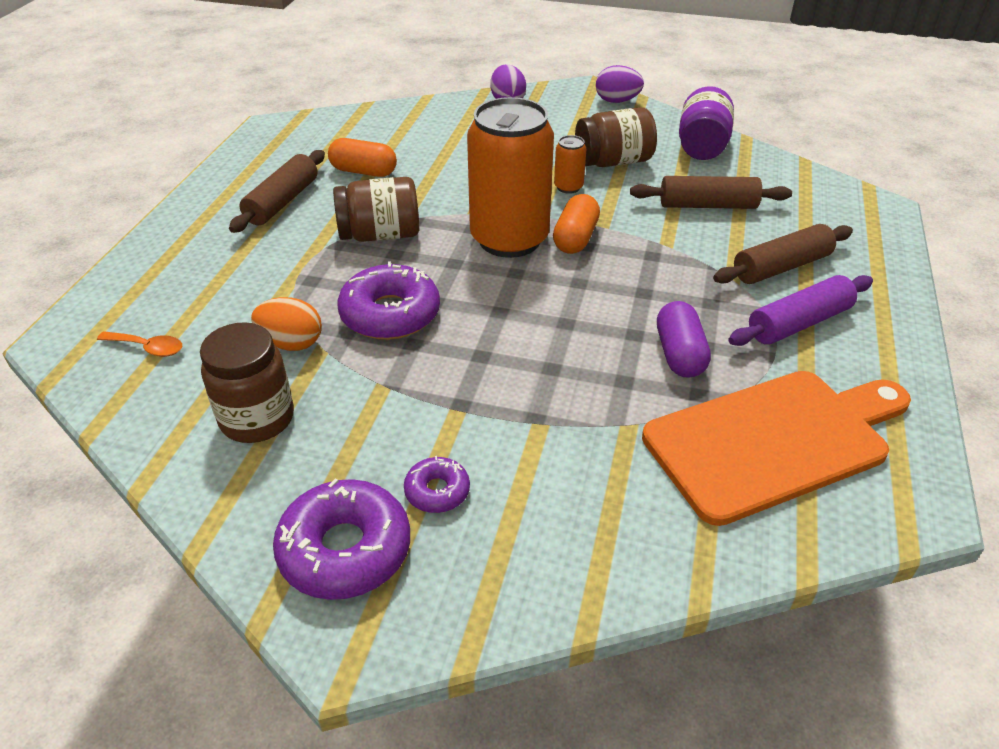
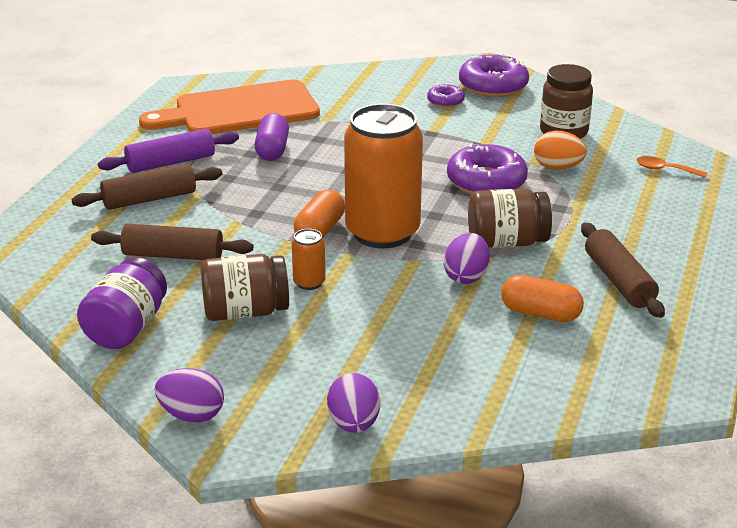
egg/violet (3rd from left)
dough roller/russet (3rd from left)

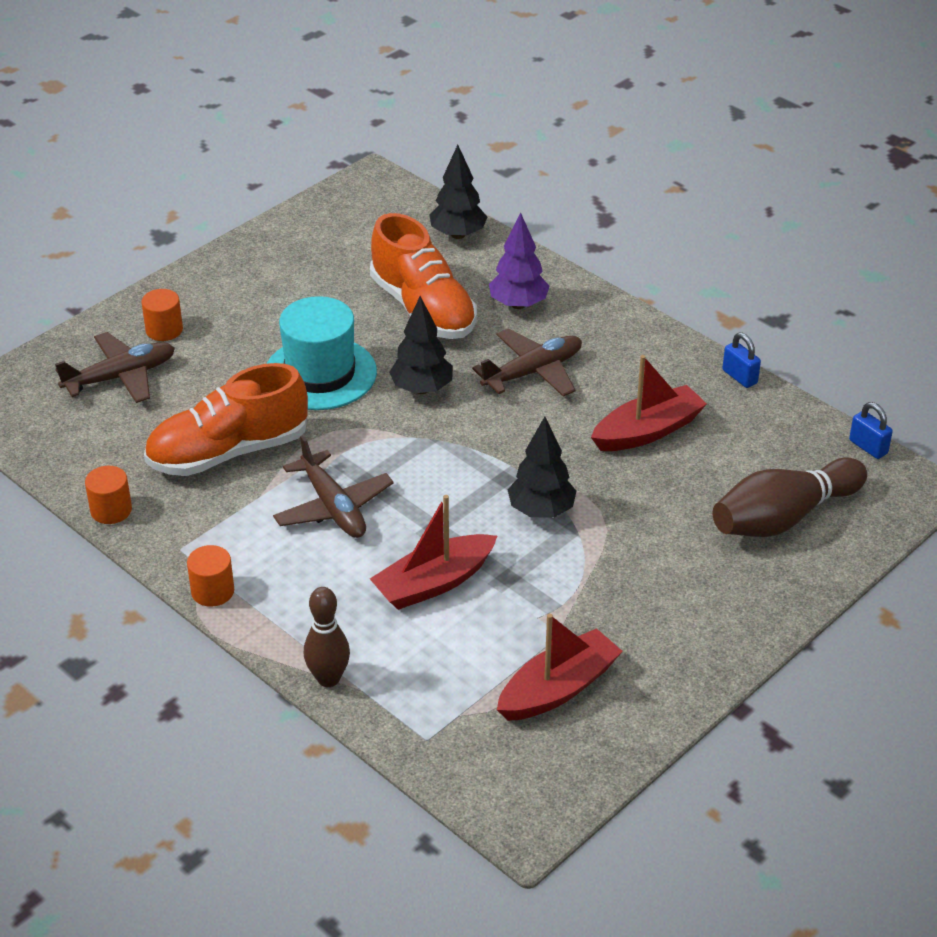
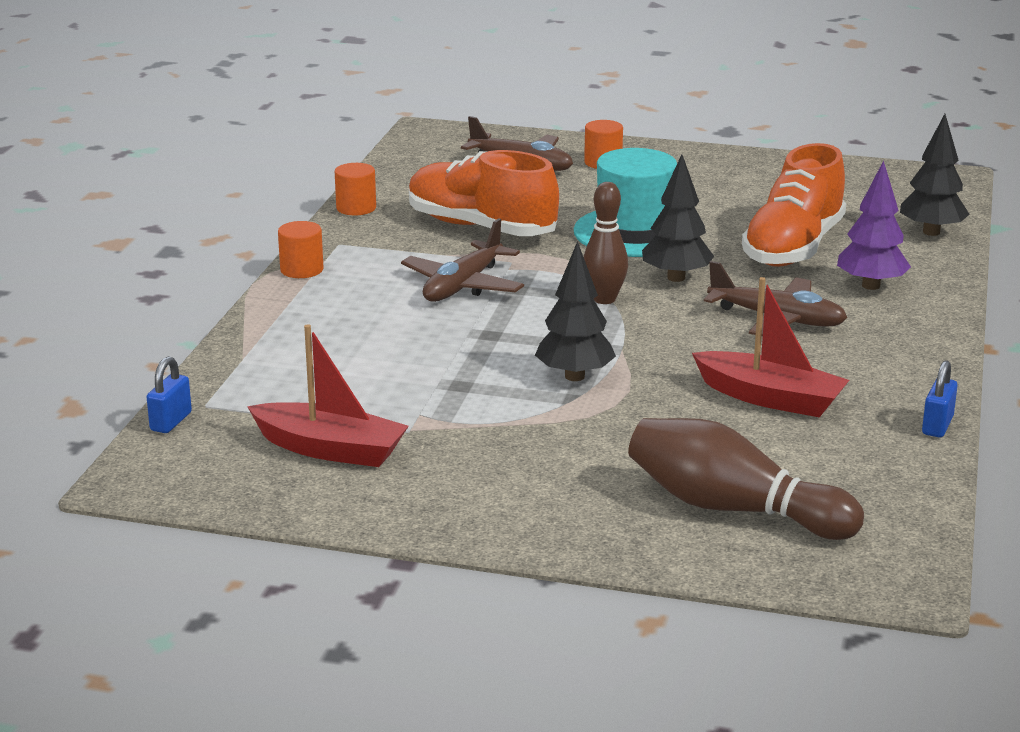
lock/cobalt (1st from left)
bowling pin/russet (1st from left)
boat/crimson (1st from left in the first image)

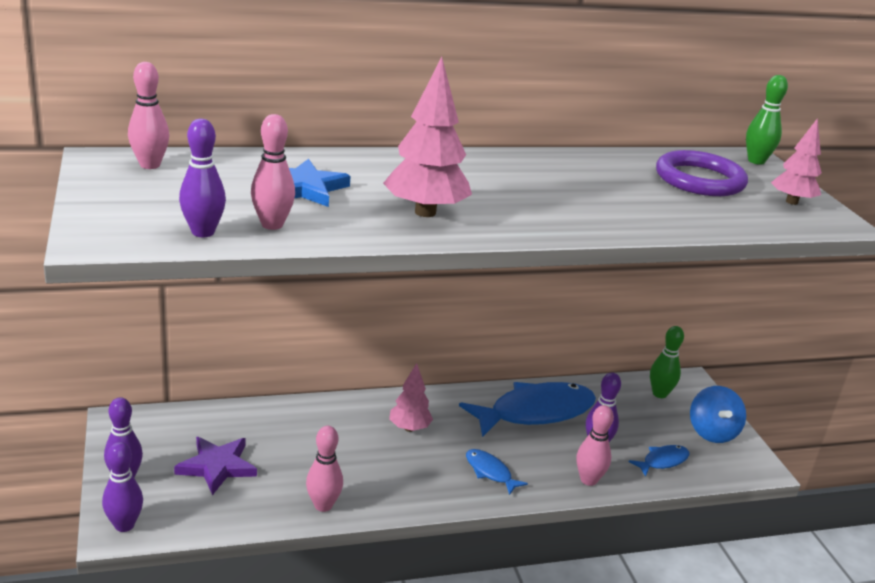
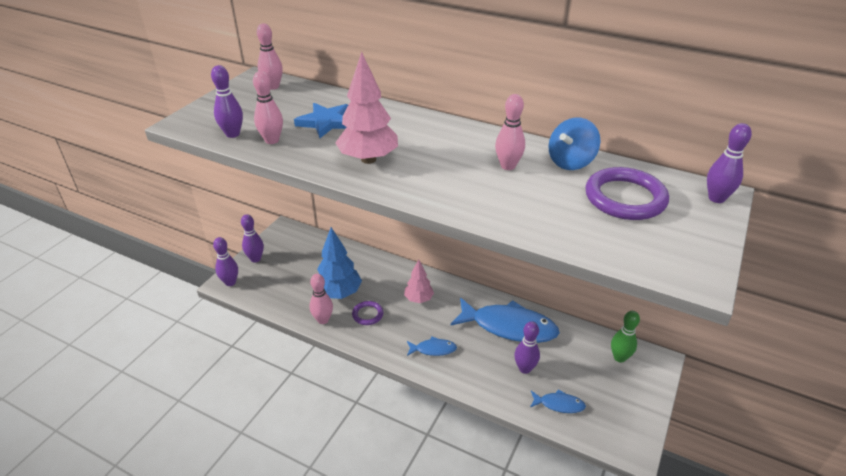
tree/cobalt
torus/violet (1st from left)
fish/cobalt (1st from left)
bowling pin/rose-pink (4th from left)
toy top/cobalt
bowling pin/violet (5th from left)
star/violet
tree/rose-pink (3rd from left in the first image)

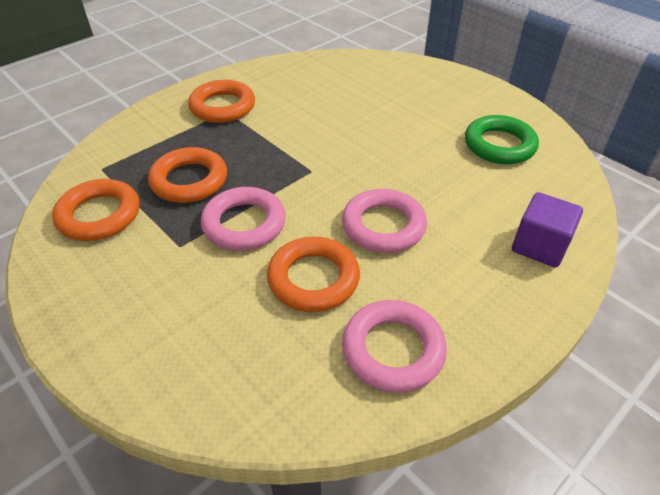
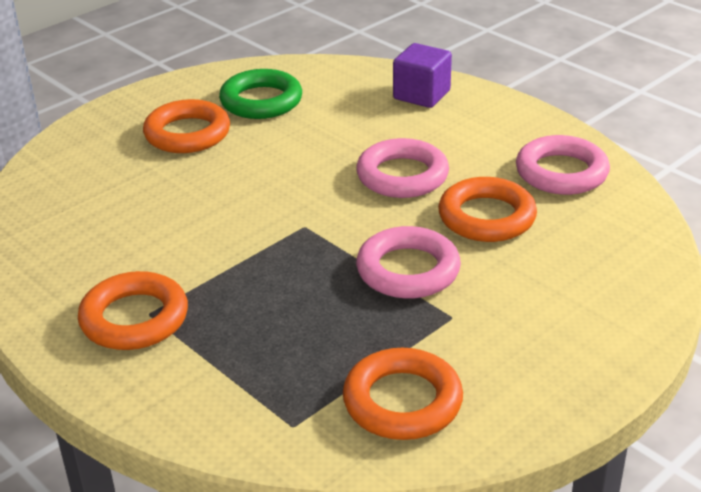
torus/orange-coloured (2nd from left)

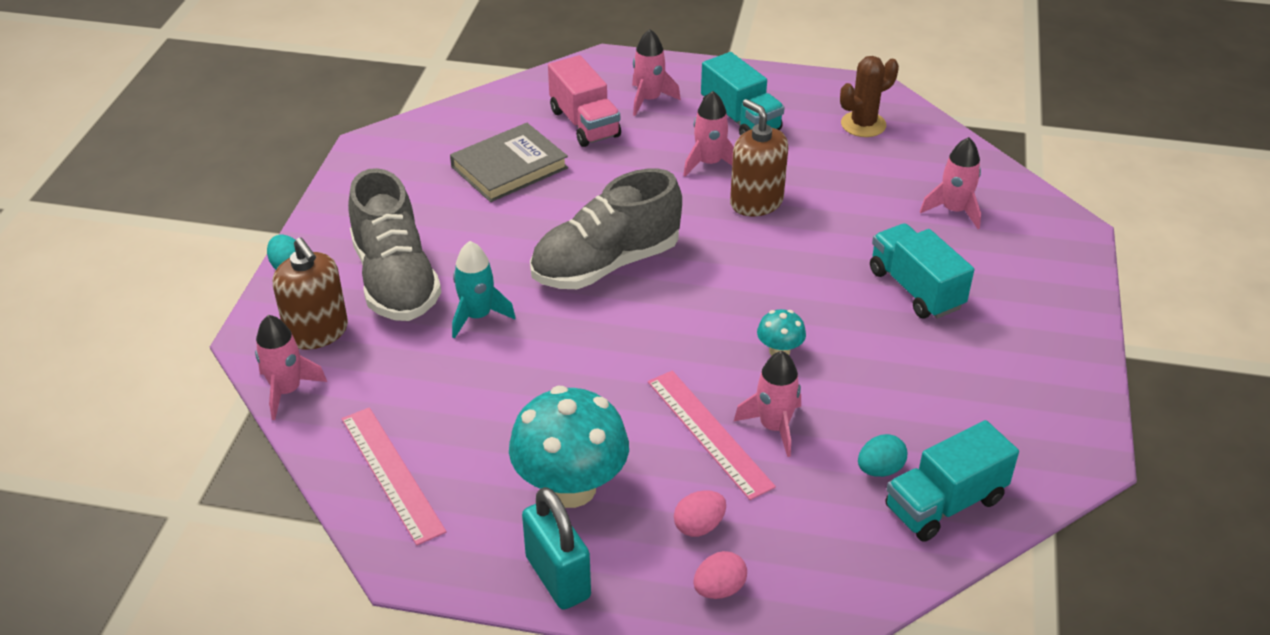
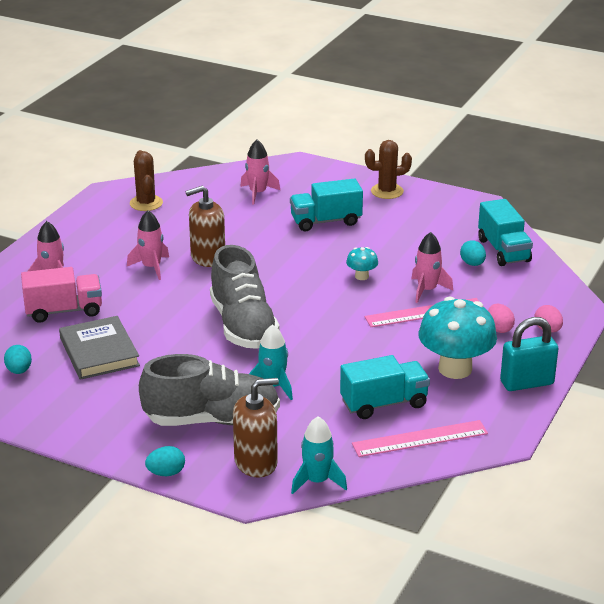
egg/teal (1st from left)
rocket/teal (2nd from left)
lorry/teal (2nd from left)
prickly plant/russet (2nd from left)

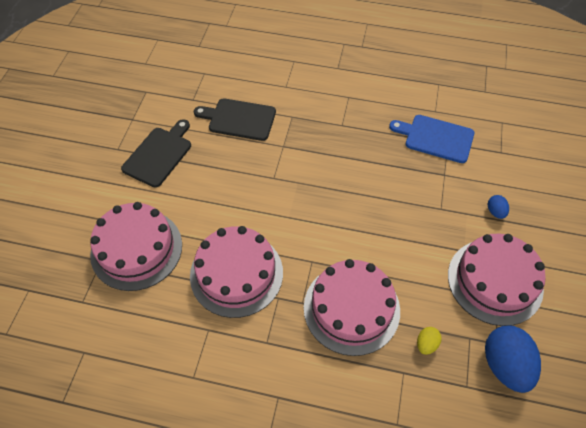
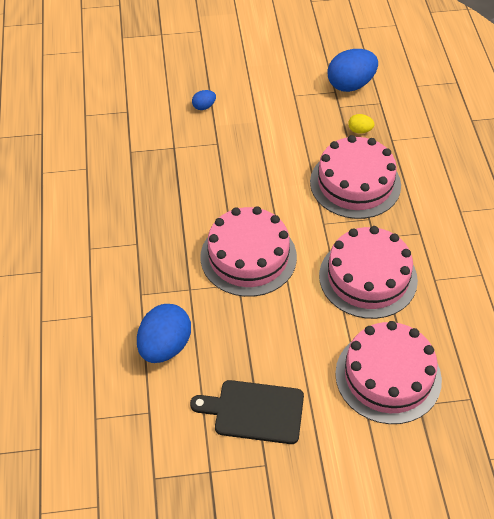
egg/cobalt (1st from left)
gateau/rose-pink (1st from left)
cutting board/cobalt

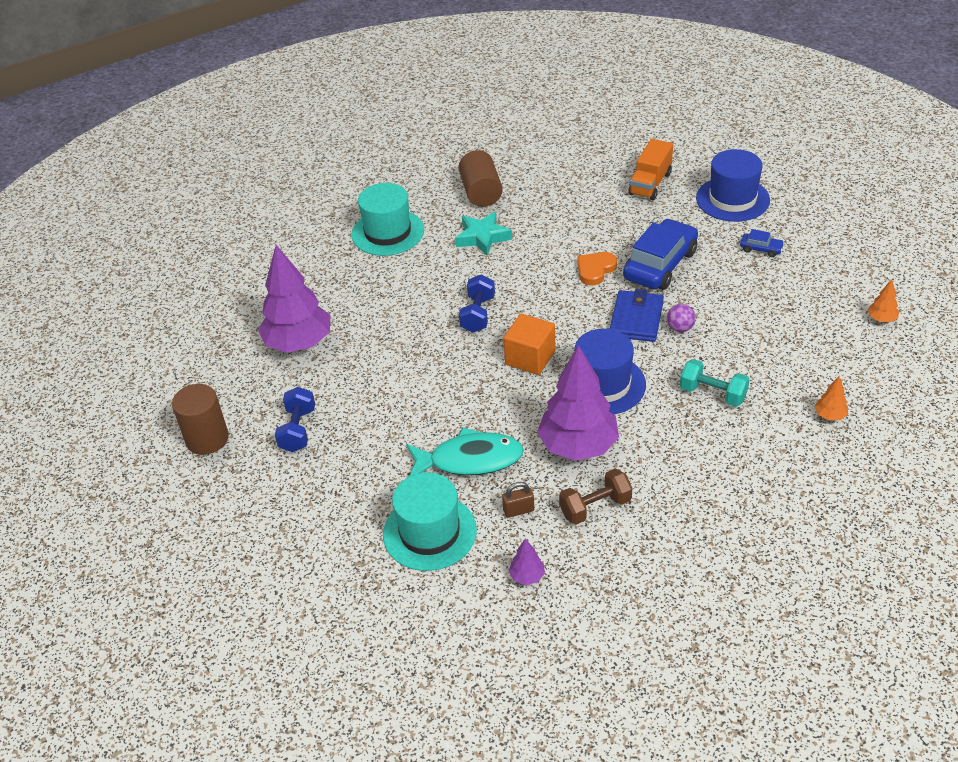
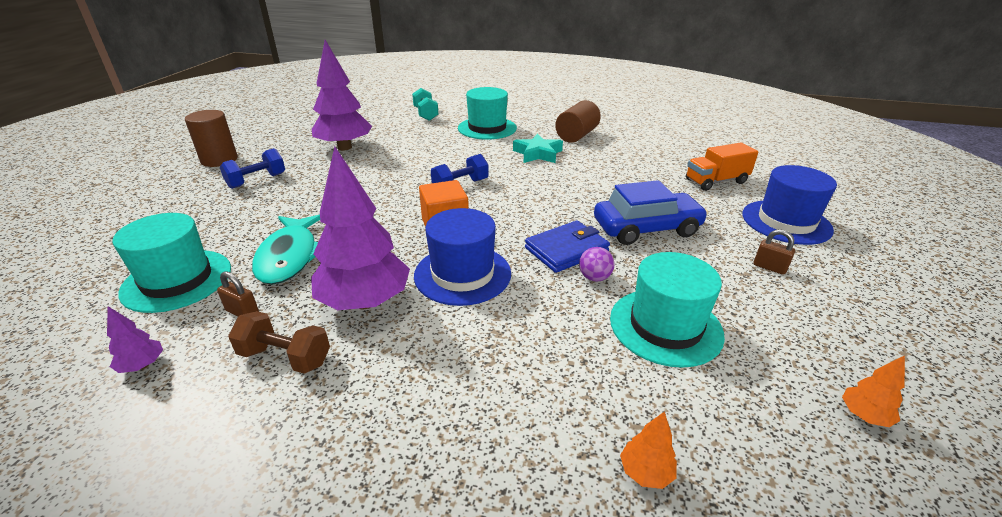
fish/teal
free weight/teal
hat/teal (3rd from left)
lock/russet (2nd from left)
heart shape/orange-coloured

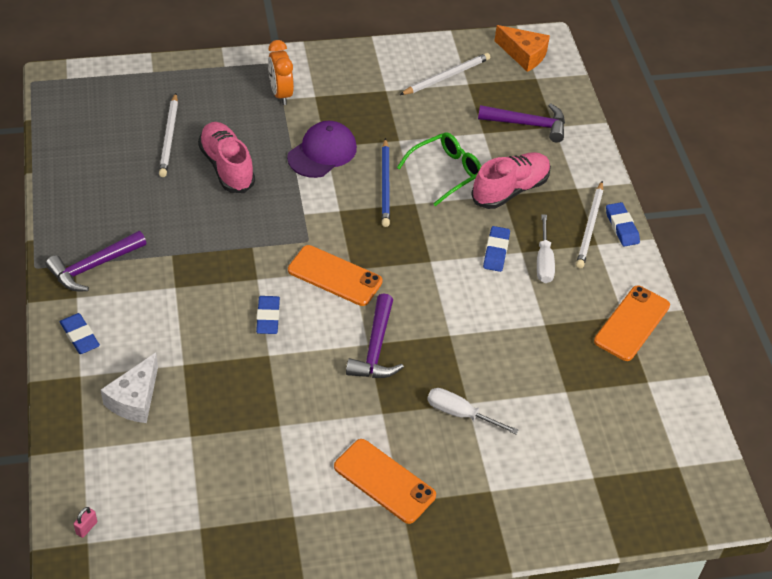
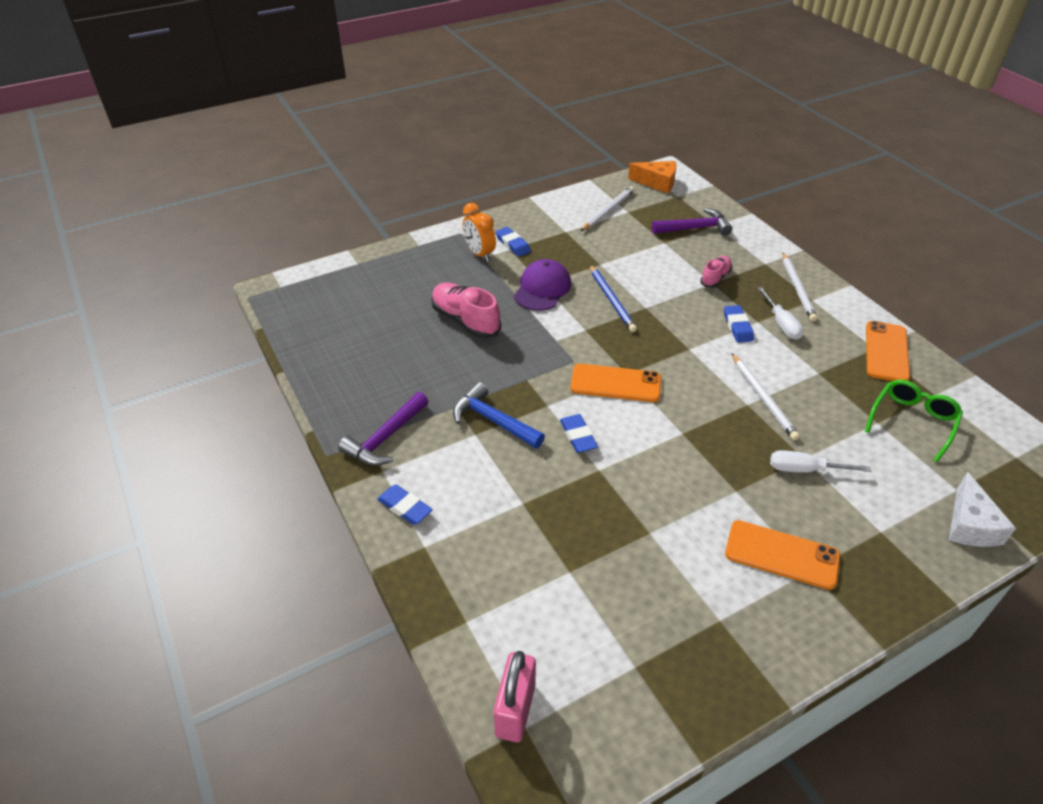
carpenter's hammer/cobalt
lock/rose-pink
gum eraser/cobalt (2nd from left)
sneaker/rose-pink (2nd from left)
pencil/pure white (2nd from left)
eyeglasses/green
cheese wedge/pure white
carpenter's hammer/violet (2nd from left in the first image)

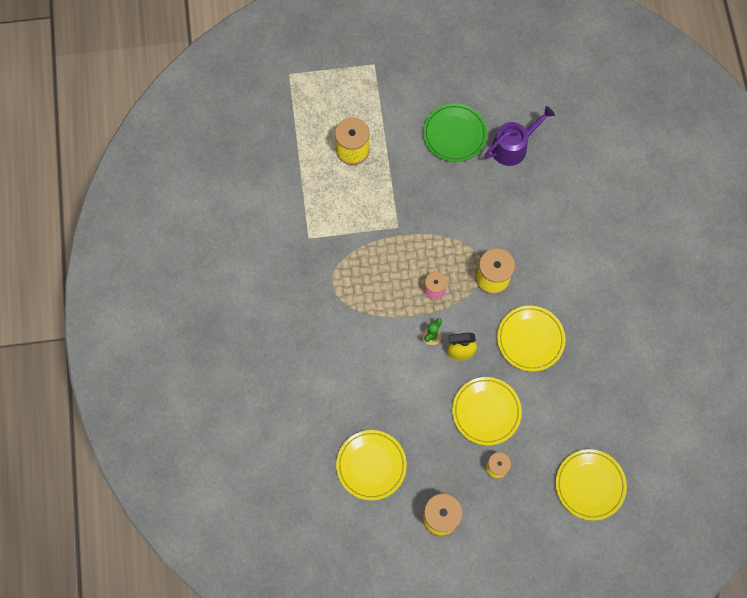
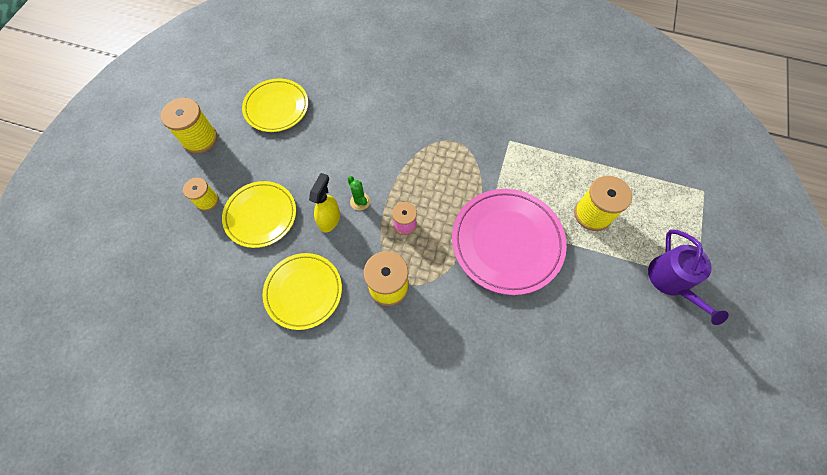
plate/rose-pink
watering can/violet
plate/green
plate/yellow (4th from left in the first image)

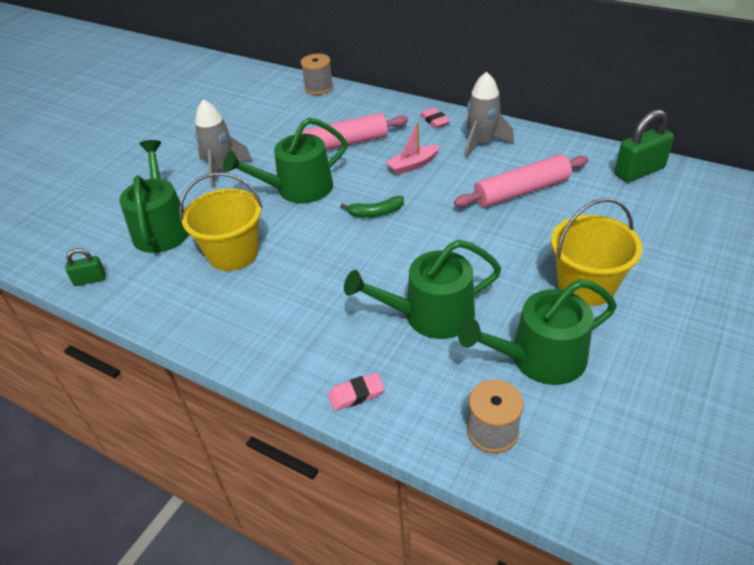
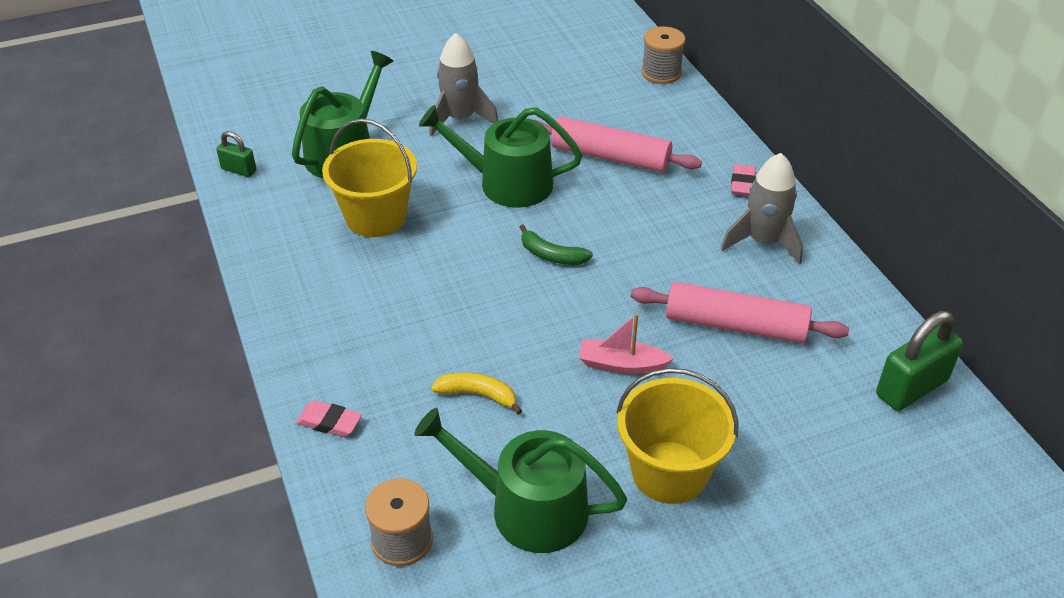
banana/yellow
boat/rose-pink
lock/green (2nd from left)

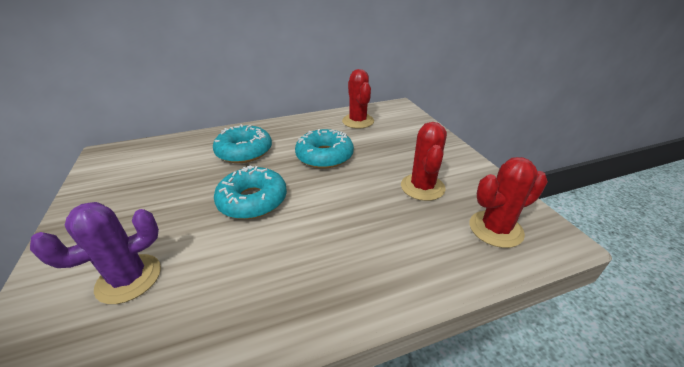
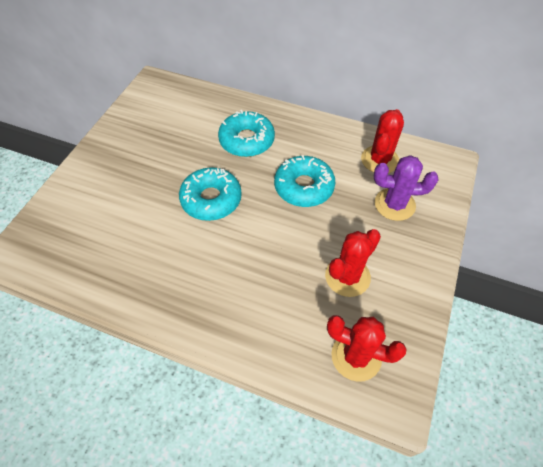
prickly plant/violet

